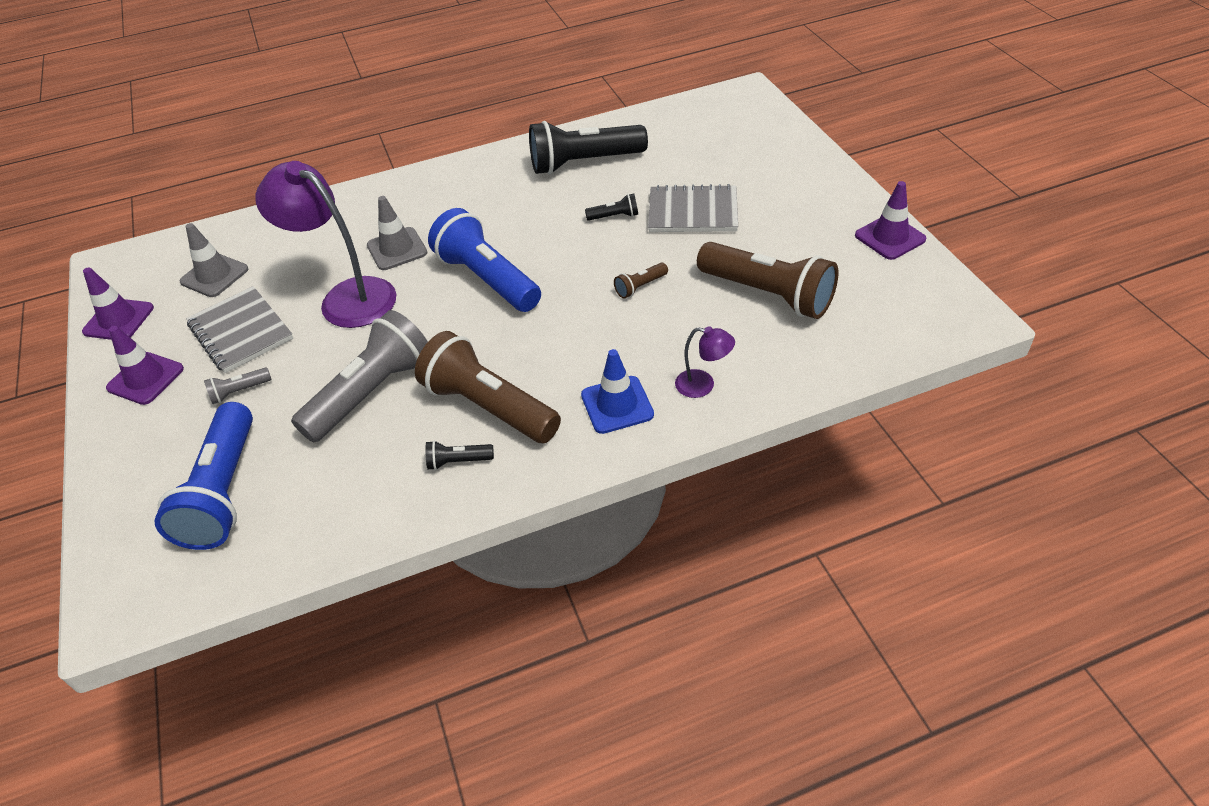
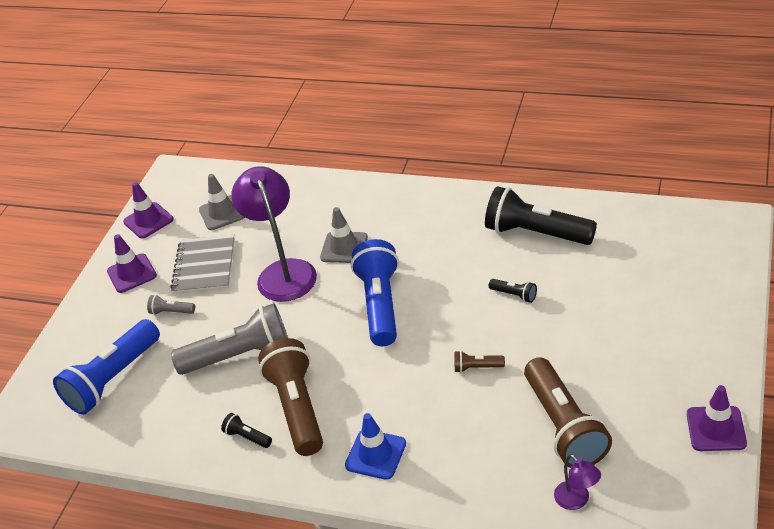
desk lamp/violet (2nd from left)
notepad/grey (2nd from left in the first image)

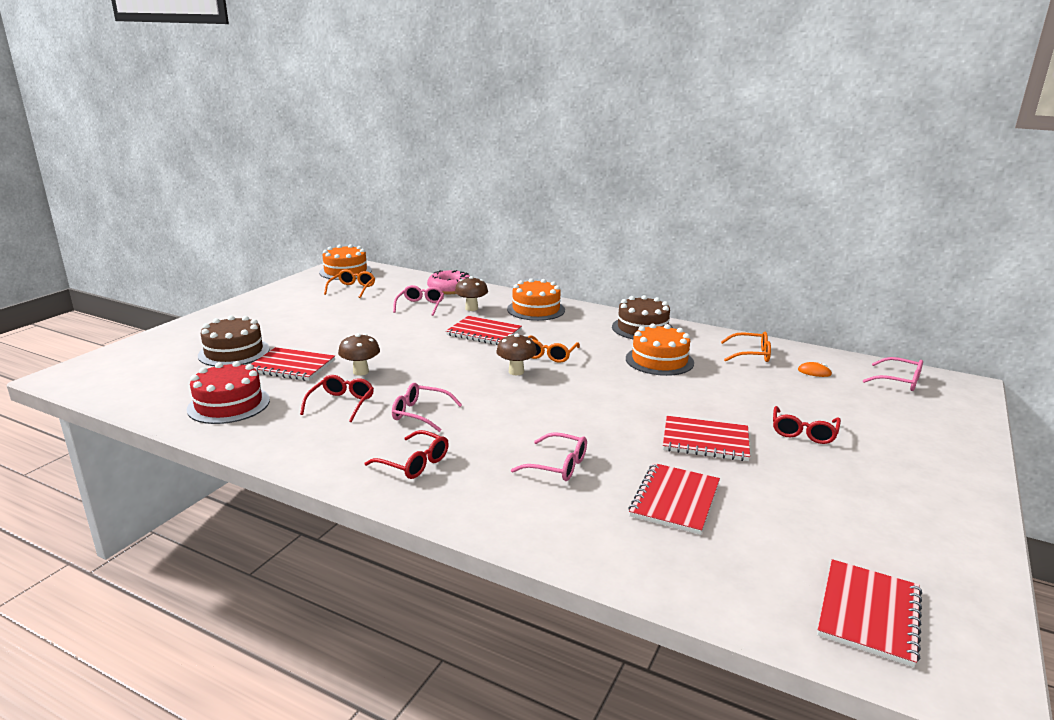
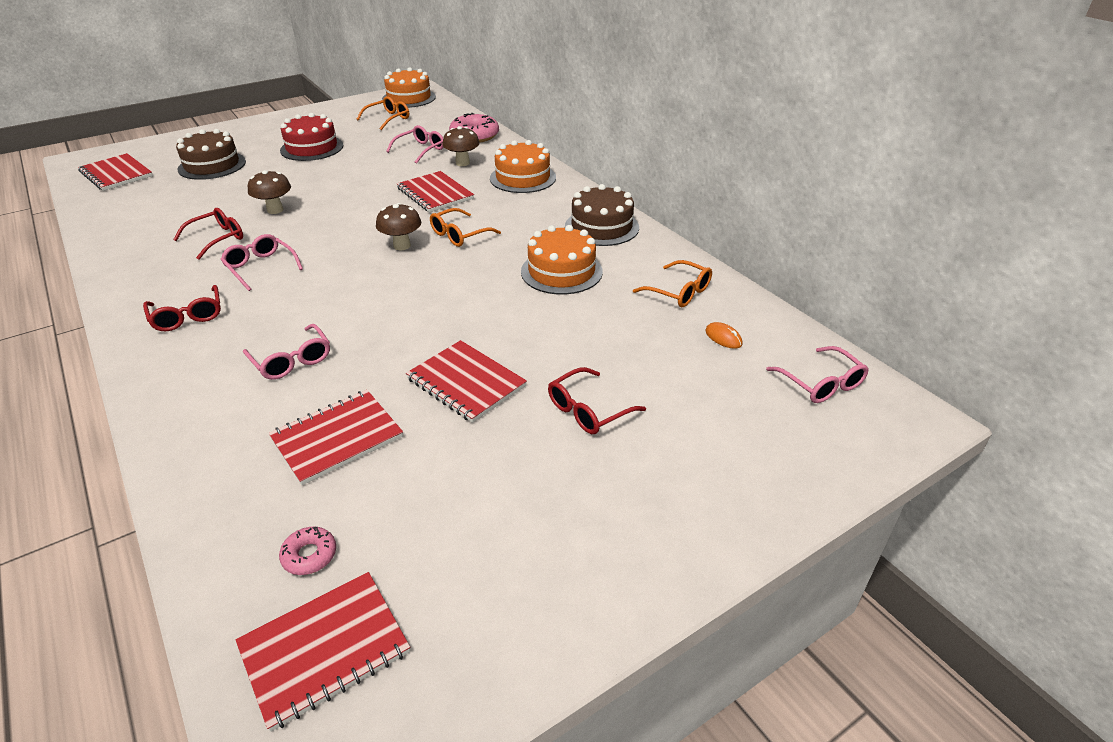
notepad/crimson (1st from left)
glazed donut/rose-pink (1st from left)
gateau/crimson

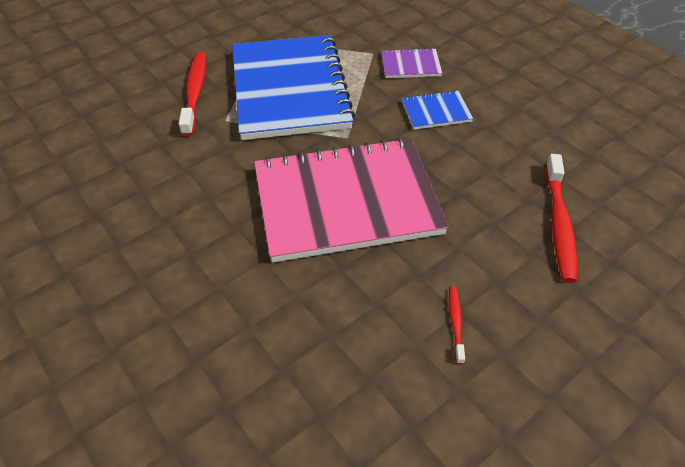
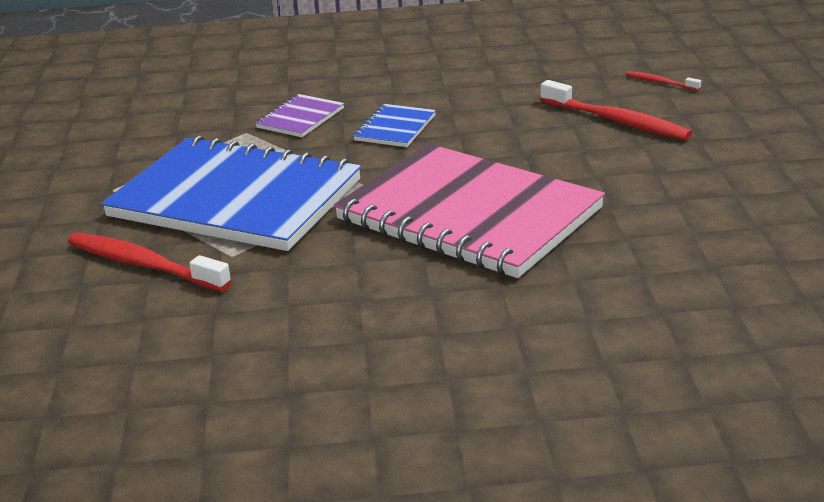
notepad/rose-pink
tooth brush/crimson (3rd from left)

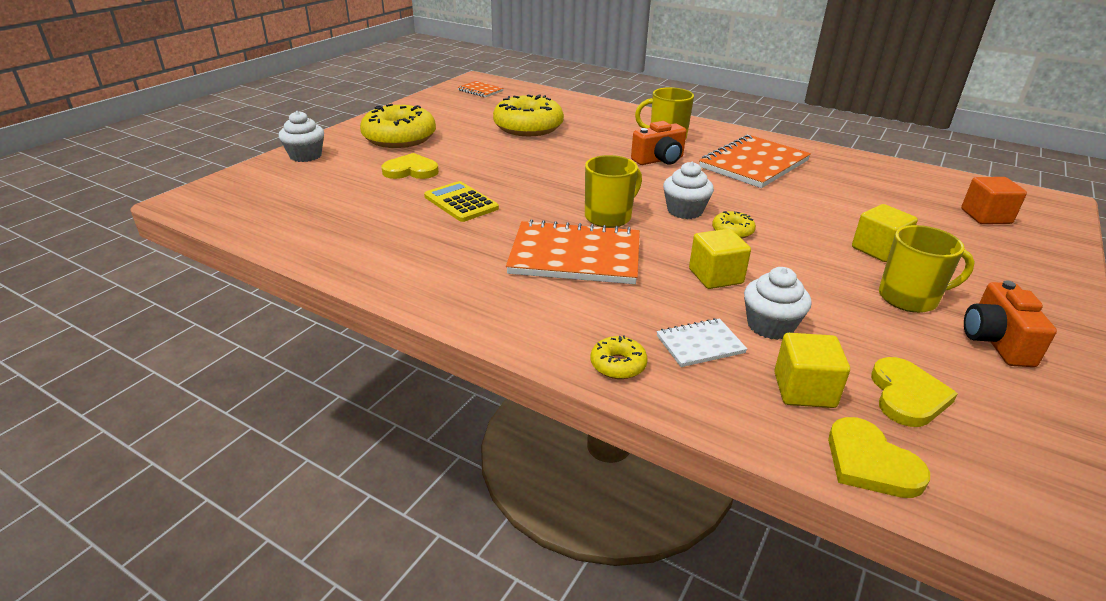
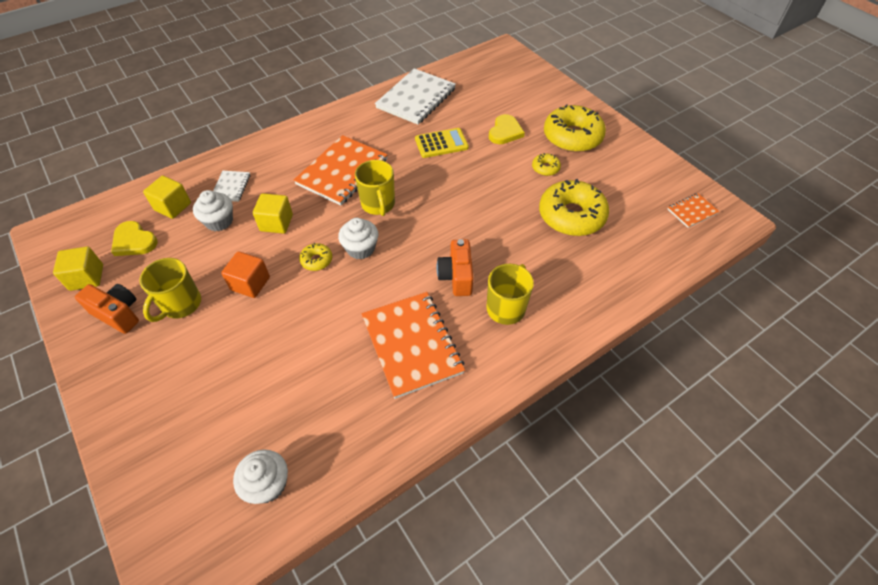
solid cube/yellow (1st from left)
solid cube/orange-coloured
cupcake/pure white (2nd from left)
notepad/pure white (2nd from left)
glazed donut/yellow (2nd from left)
heart shape/yellow (2nd from left in the first image)

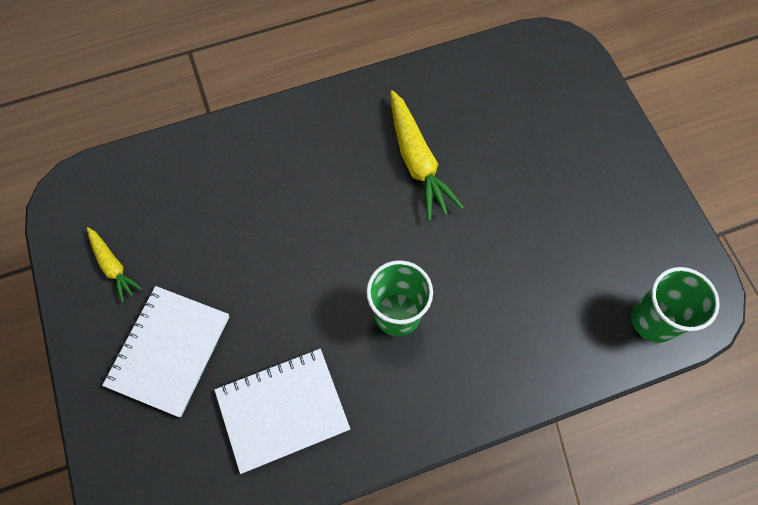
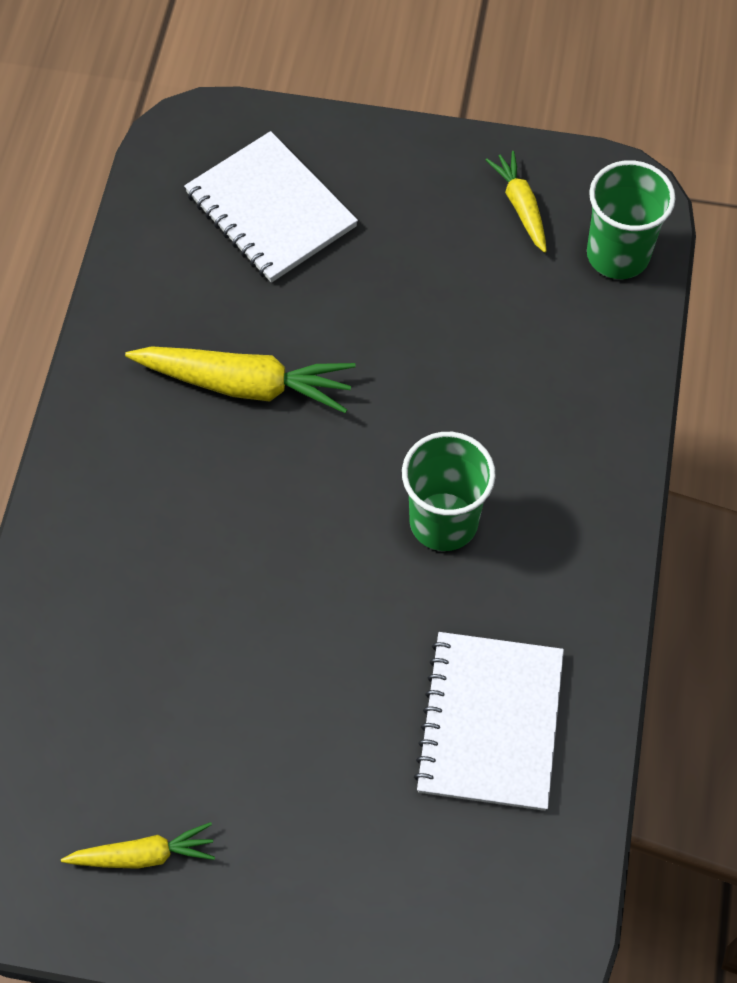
notepad/pure white (1st from left)
root vegetable/yellow (3rd from left)

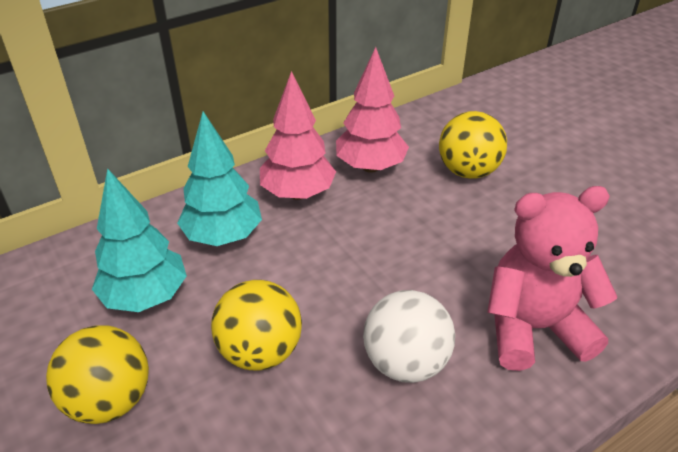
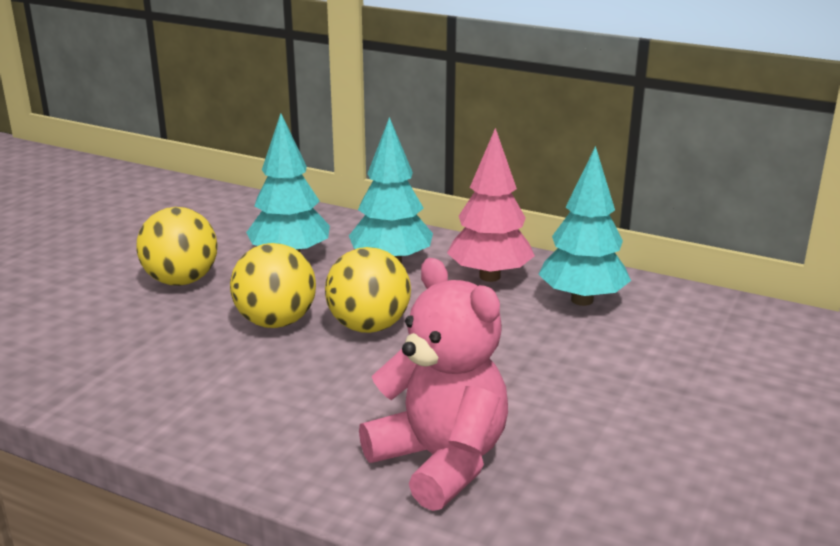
ball/yellow (3rd from left)
tree/teal (3rd from left)
ball/pure white

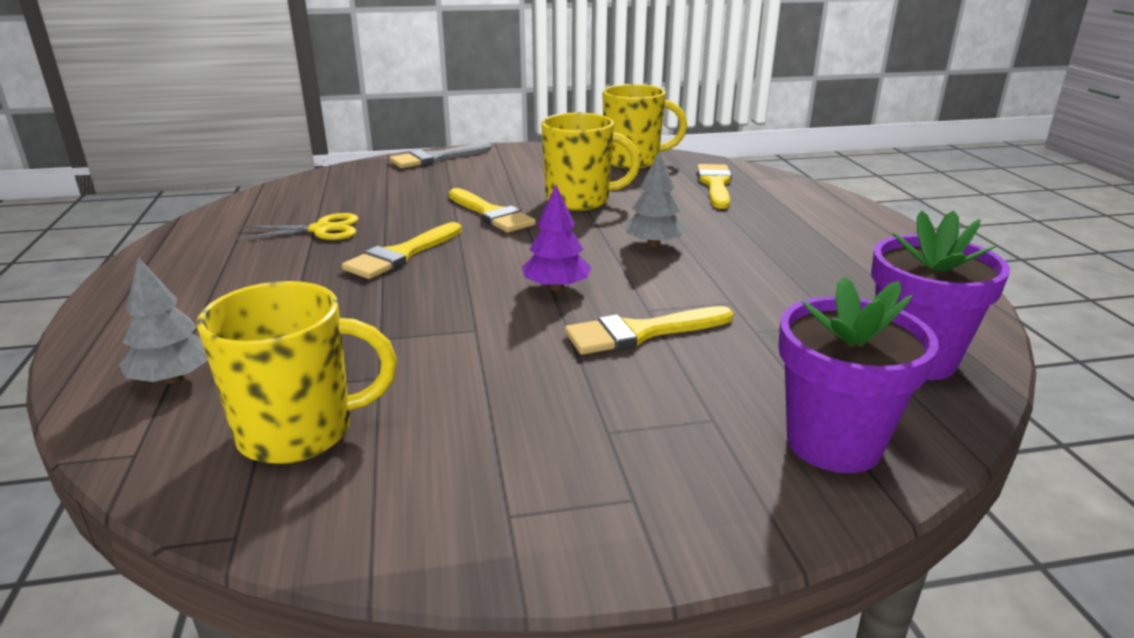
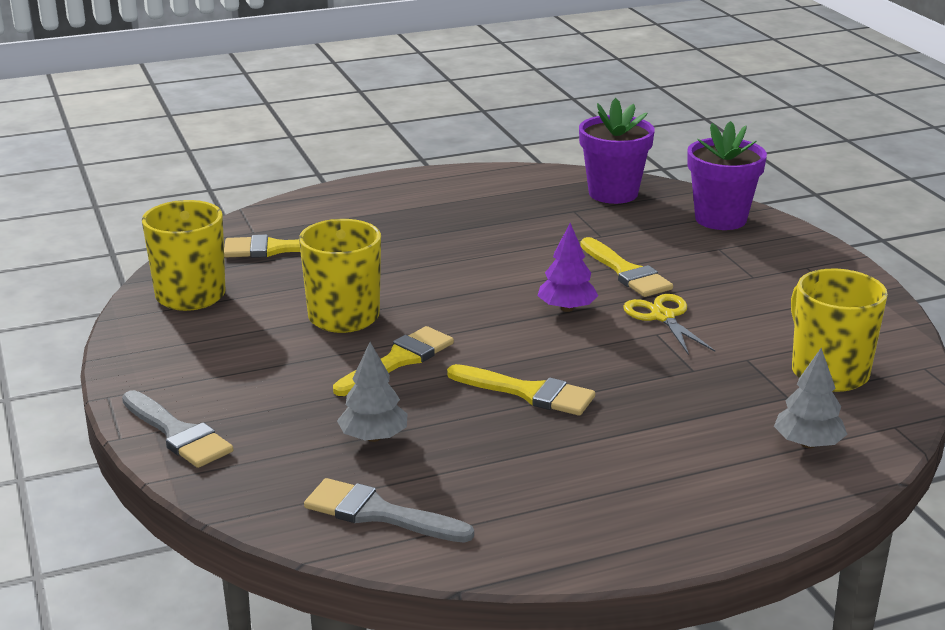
brush/grey (2nd from left)
tree/grey (1st from left)
scissors/yellow

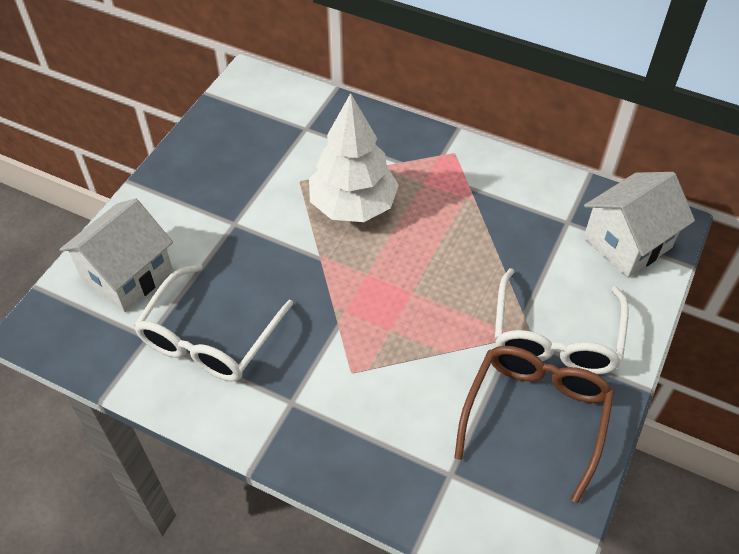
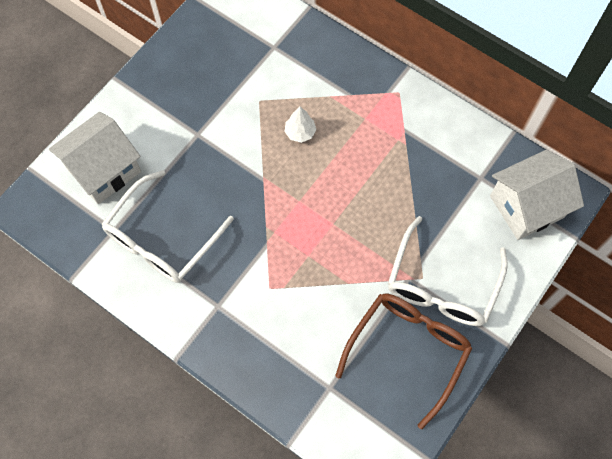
tree/pure white

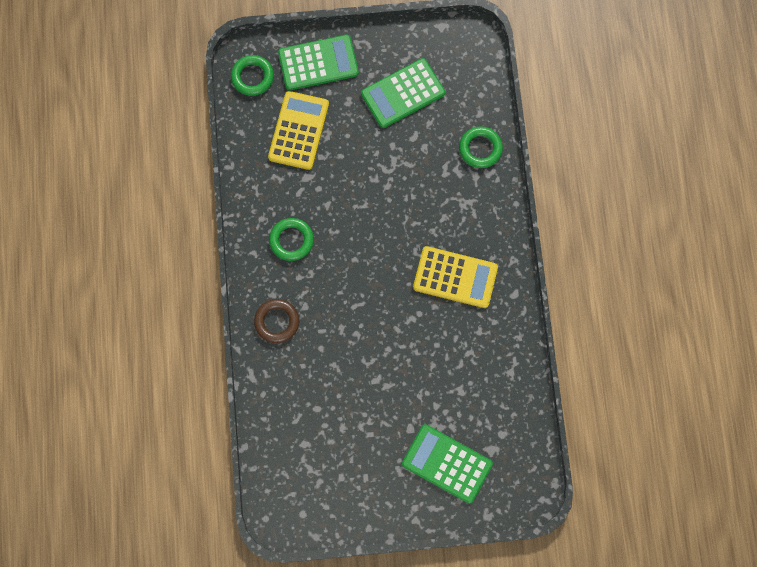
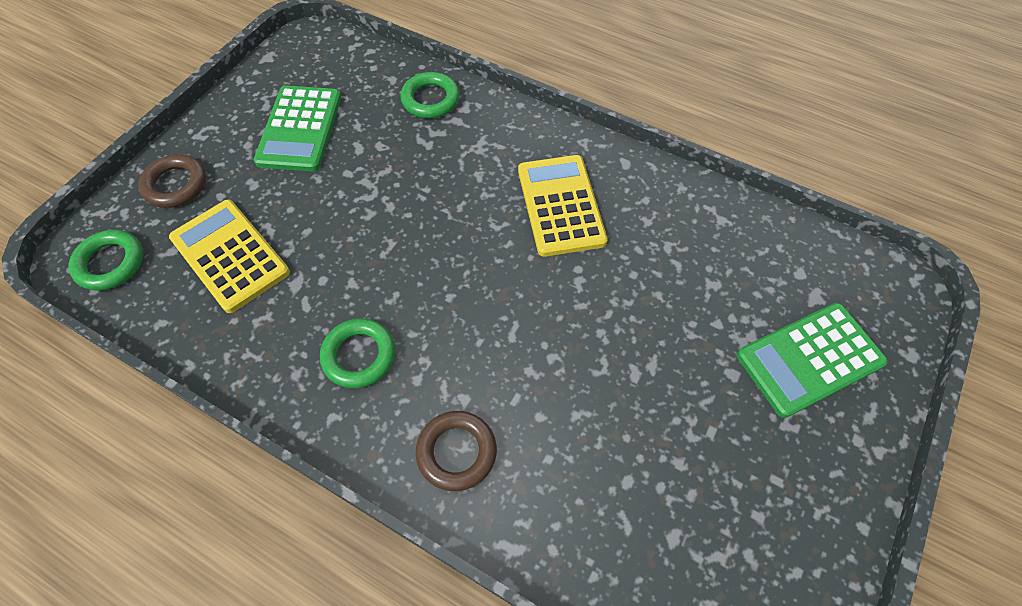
torus/russet (1st from left)
pocket calculator/yellow (2nd from left)

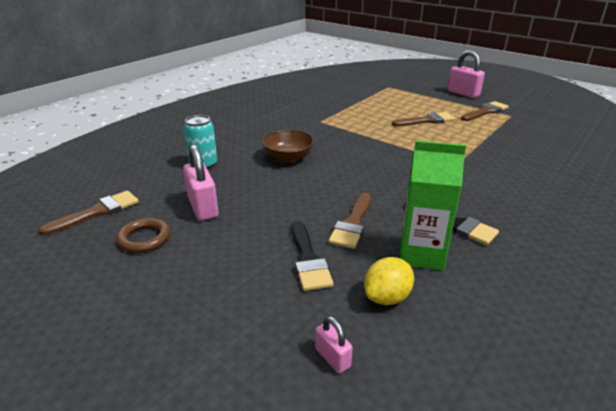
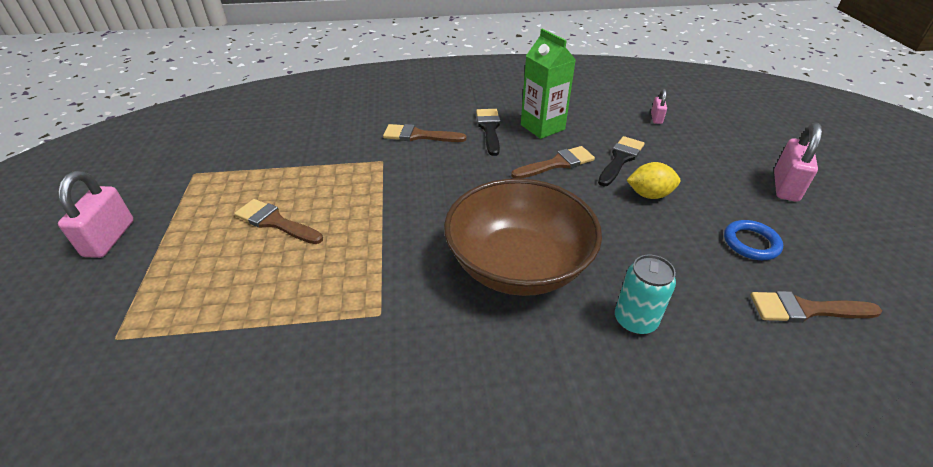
brush/russet (2nd from left)
serving bowl/russet
lemon/yellow
torus/cobalt
lock/rose-pink (3rd from left)

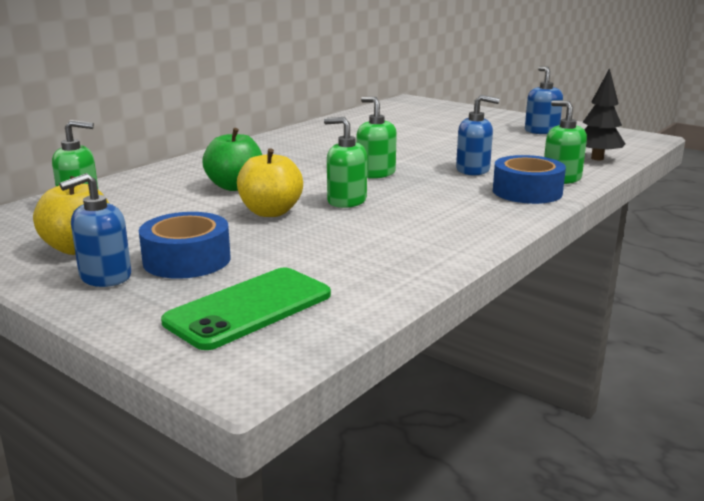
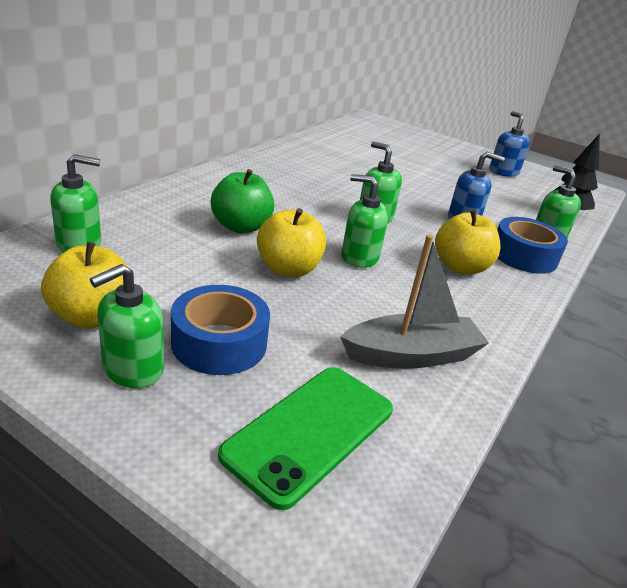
soap pump/green (2nd from left)
boat/grey
apple/yellow (3rd from left)

